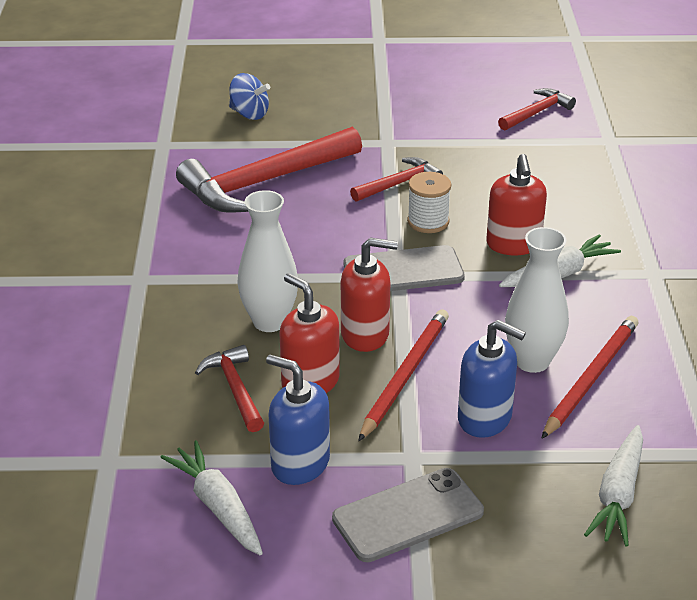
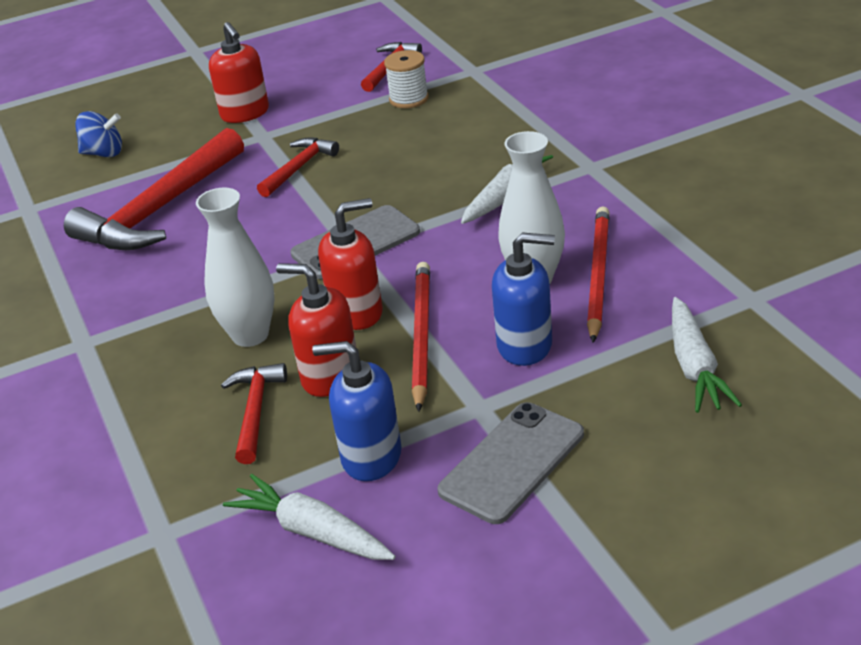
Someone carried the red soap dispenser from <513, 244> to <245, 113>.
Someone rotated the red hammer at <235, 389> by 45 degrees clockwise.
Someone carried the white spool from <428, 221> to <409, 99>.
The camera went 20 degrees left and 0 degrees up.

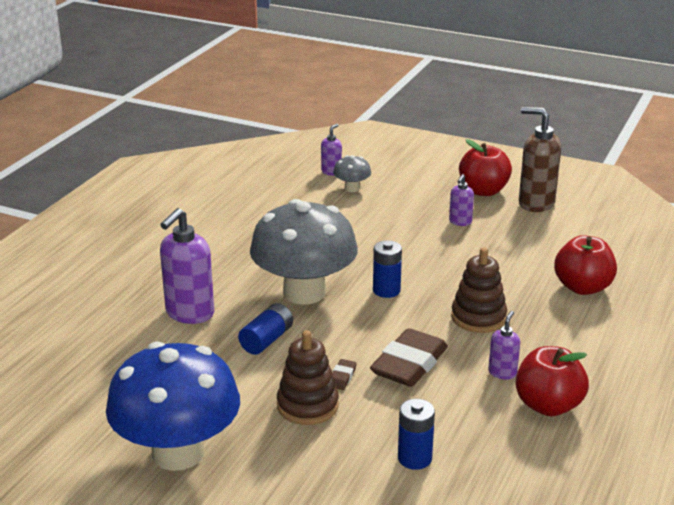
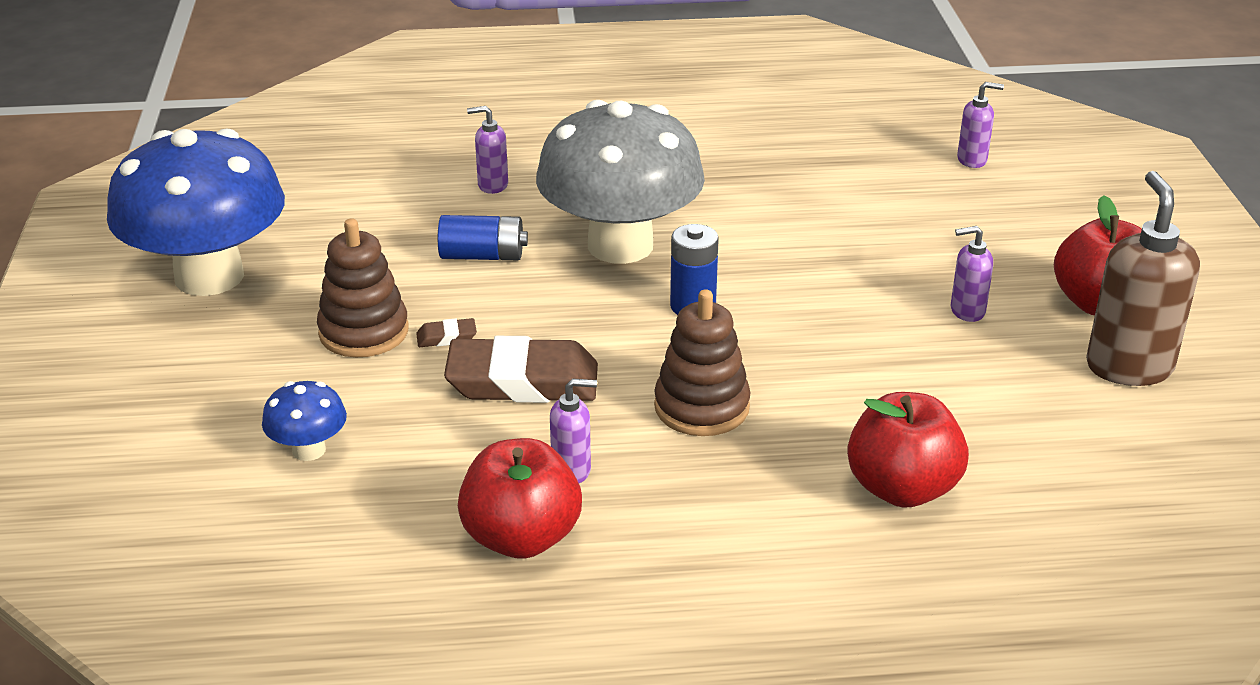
Someone swapped the blue battery at <414, 458> for the blue mushroom at <309, 450>.
Someone scaled the purple soap dispenser at <189, 313> by 0.51.
Someone took away the grey mushroom at <352, 188>.
The camera went 60 degrees right and 5 degrees up.

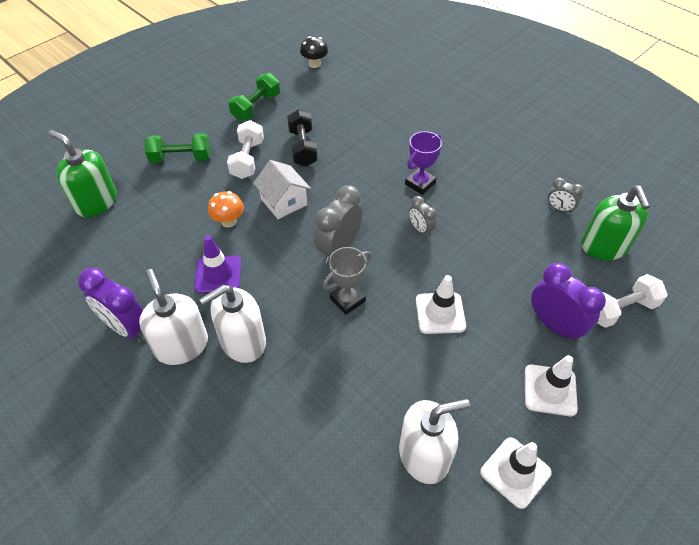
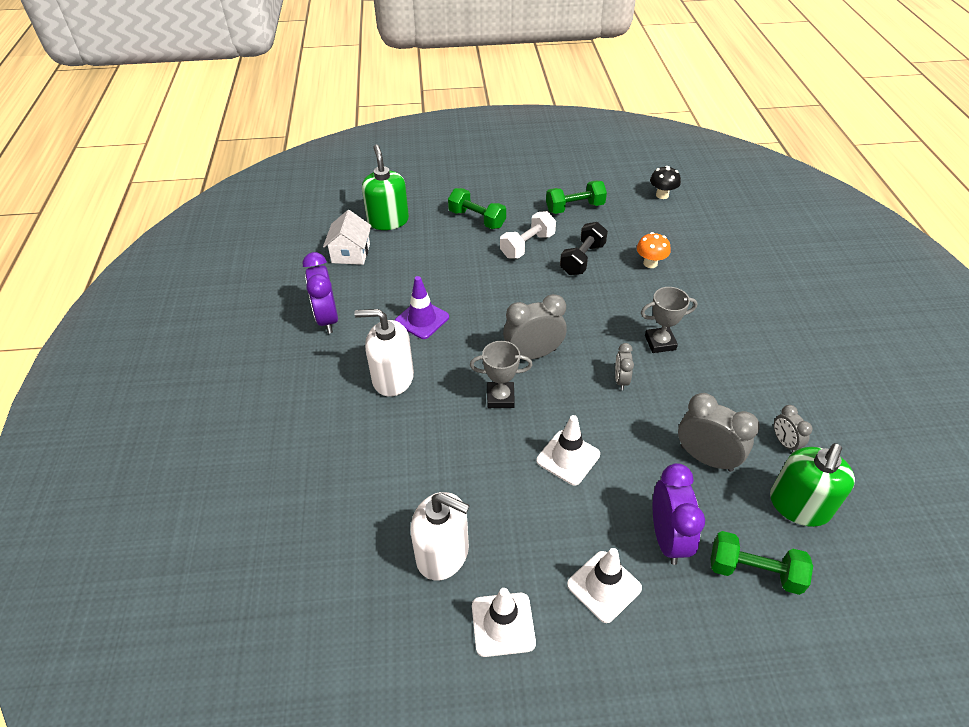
Someone carried the white house from <284, 202> to <351, 253>.
Someone carried the orange mushroom from <228, 221> to <650, 263>.
Someone repainted the purple trophy at <420, 183>, which became the grey trophy at <660, 342>.
Someone put down the grey clock at <706, 458>.
Someone repainted the white dumbbell at <620, 309>, which became the green dumbbell at <754, 571>.
Someone took away the white soap dispenser at <181, 345>.
The camera went 40 degrees right and 5 degrees down.

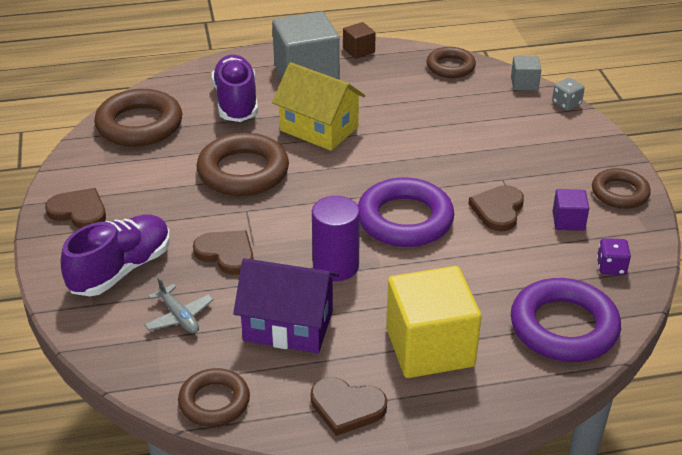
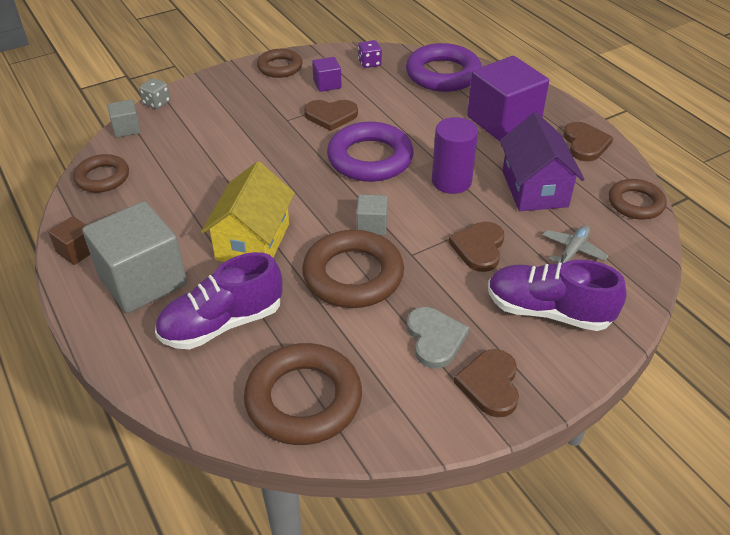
Someone put down the grey cube at <372, 225>.
Someone put down the grey heart at <435, 338>.
Someone repainted the yellow cube at <430, 347>, which became the purple cube at <503, 121>.
The camera went 110 degrees left and 5 degrees up.

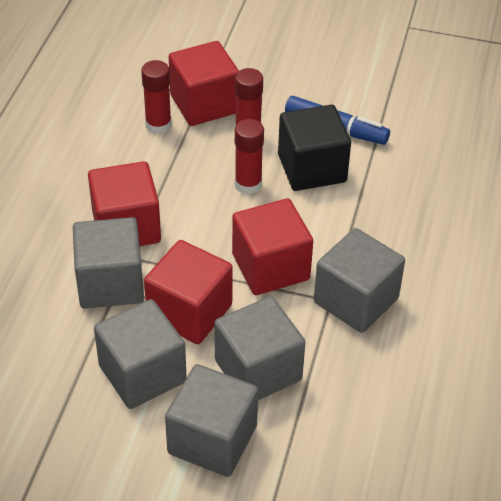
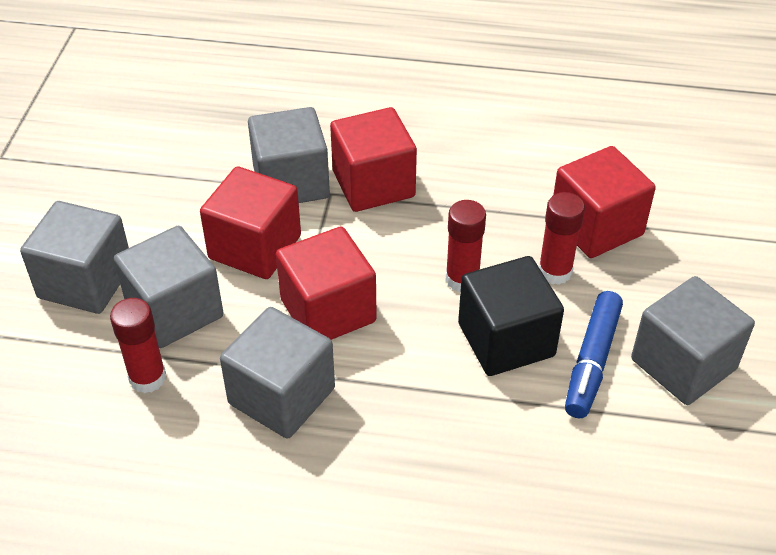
Someone carried the red glue stick from <158, 125> to <147, 378>.
Someone carried the grey cube from <142, 374> to <683, 364>.
The camera went 85 degrees right and 0 degrees up.

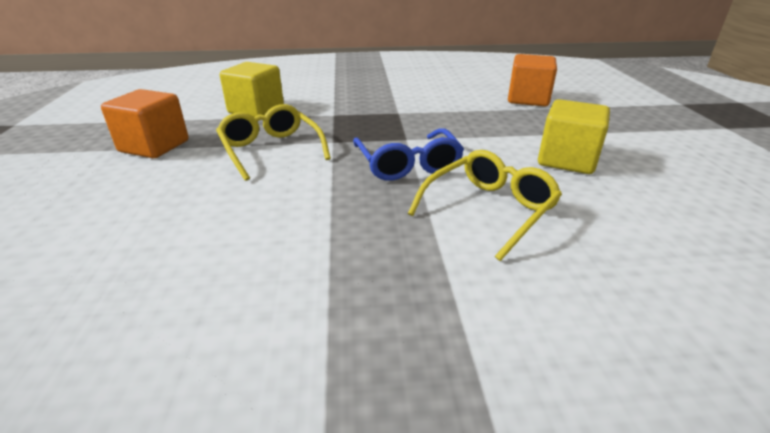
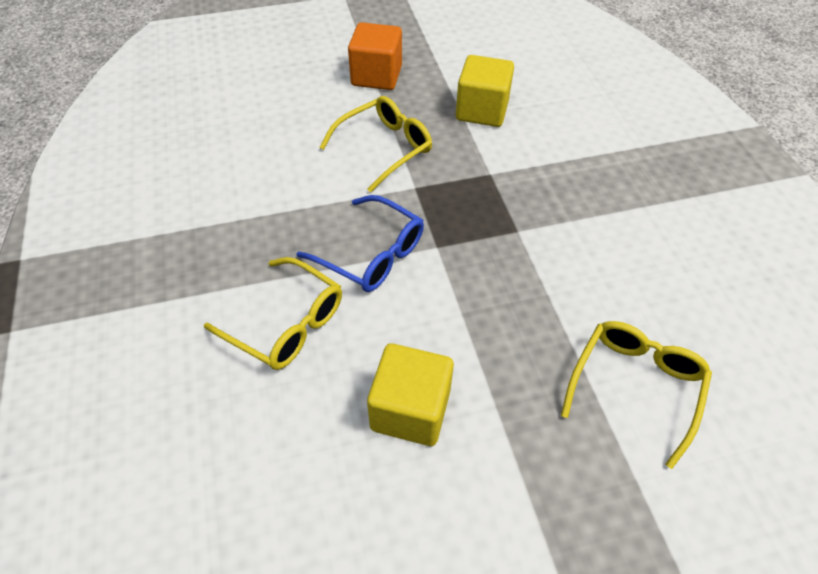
Someone rotated the blue glasses at <408, 164> by 120 degrees counterclockwise.
Someone swapped the orange cube at <528, 99> for the yellow glasses at <635, 387>.
The camera went 80 degrees right and 20 degrees up.

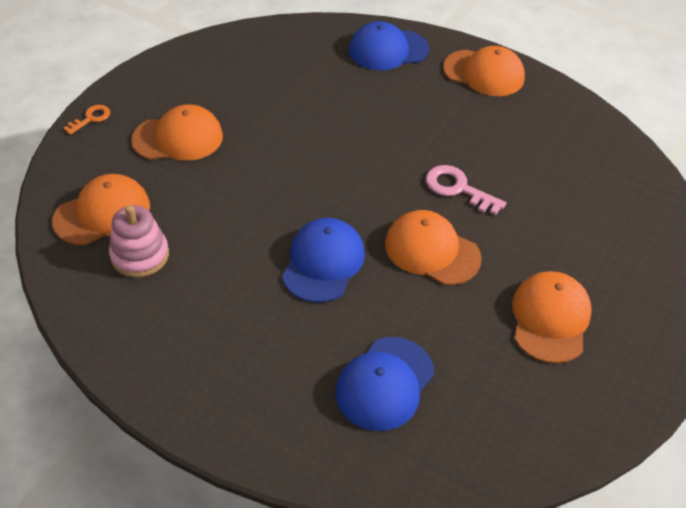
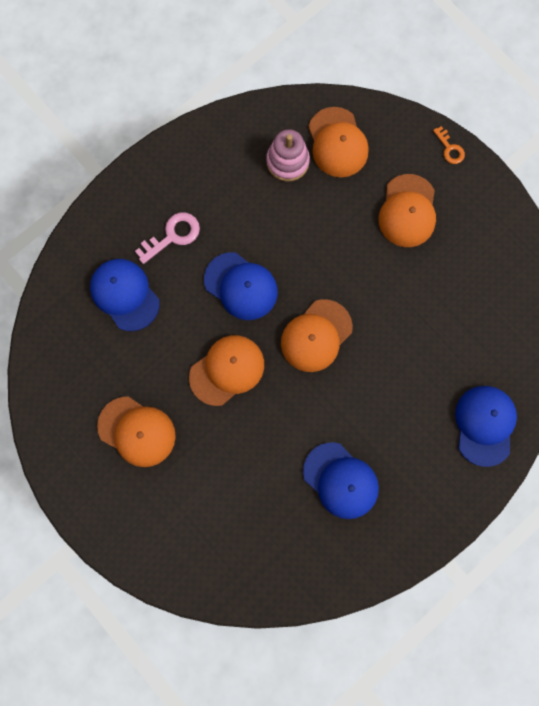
Someone carried the pink key from <458, 189> to <172, 236>.
Someone carried the orange cap from <484, 73> to <316, 336>.
Someone put down the blue cap at <341, 480>.
The camera went 110 degrees right and 30 degrees up.

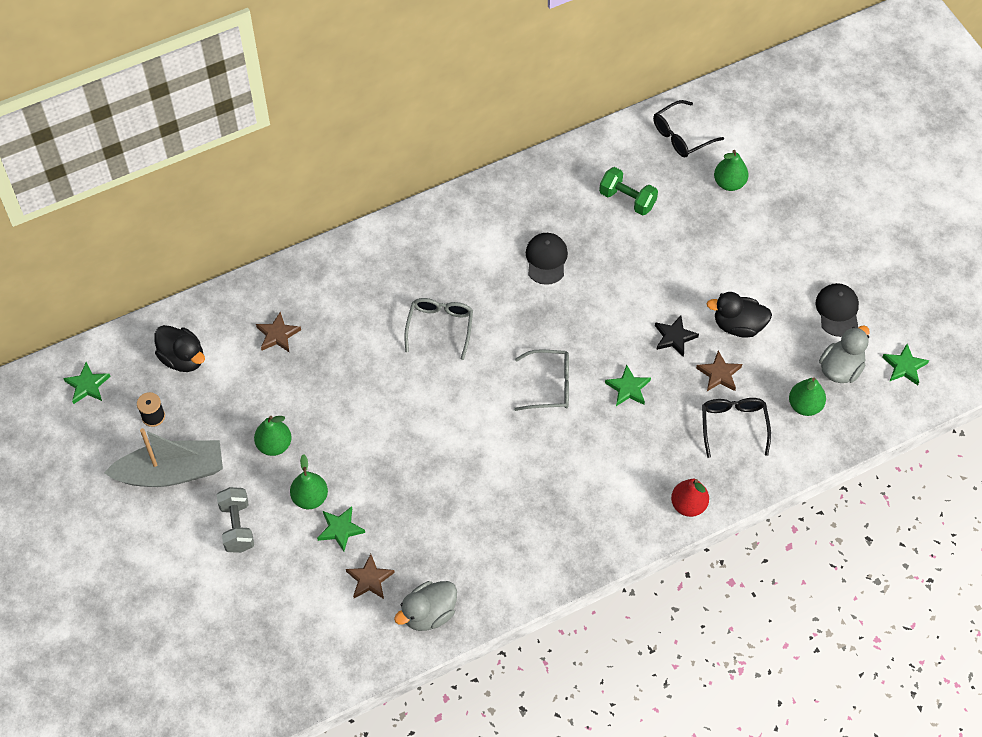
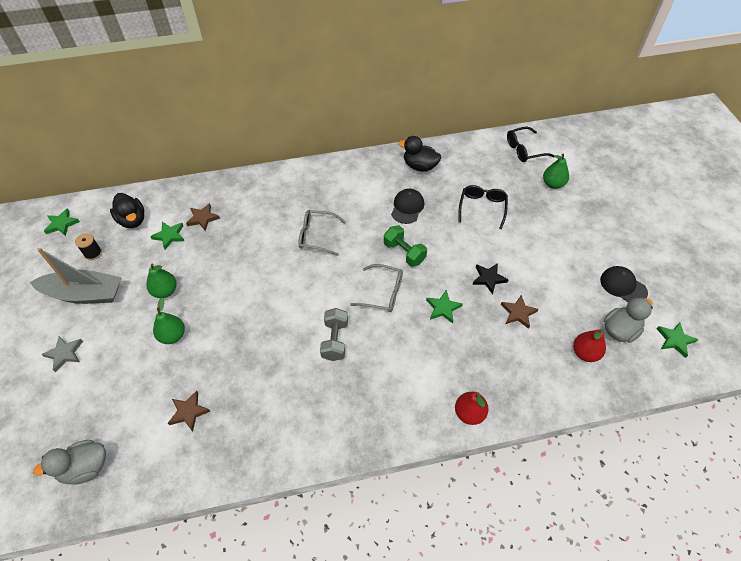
Someone carried the grey duck from <429, 614> to <85, 468>.
Someone put down the grey star at <65, 353>.
Someone carried the green star from <340, 529> to <169, 236>.
Someone rotated the grey glasses at <440, 327> by 105 degrees counterclockwise.
Someone carried the grey dumbbell from <237, 526> to <335, 340>.
Someone carried the green dumbbell from <627, 199> to <404, 253>.
Someone carried the black duck from <738, 325> to <420, 166>.
Someone carried the black glasses from <733, 425> to <482, 207>.
Someone repainted the green pear at <805, 405>, which became the red pear at <585, 353>.
Someone rotated the black cap at <837, 311> by 60 degrees counterclockwise.
The camera went 15 degrees right and 5 degrees down.

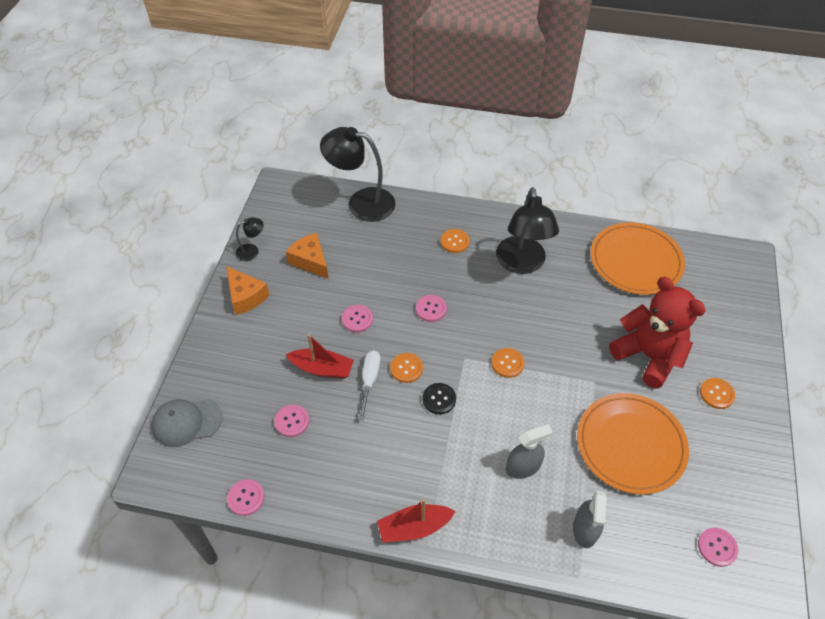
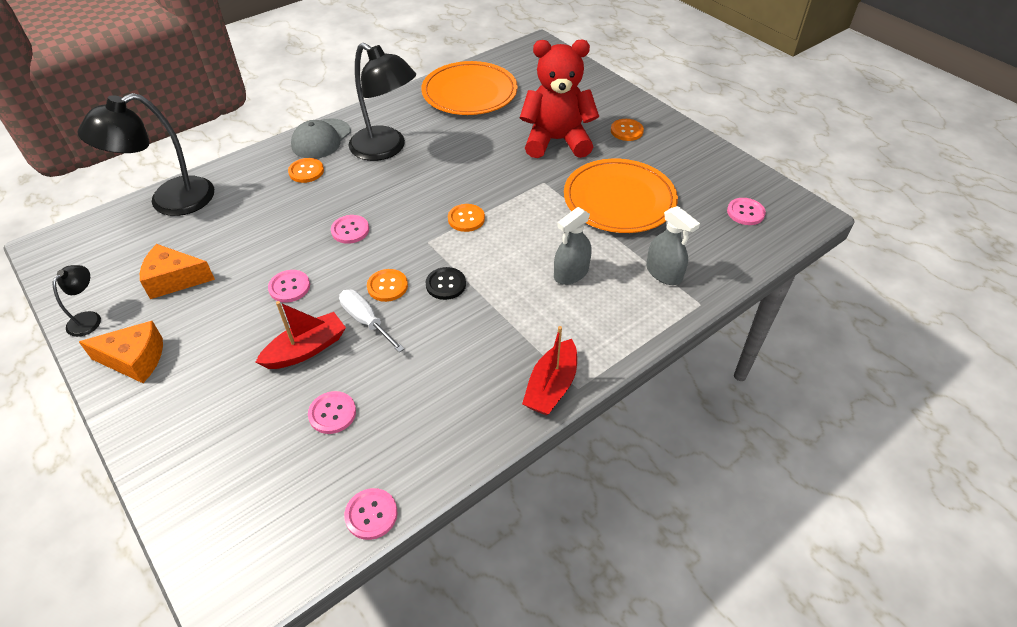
Someone carried the grey cap from <187, 422> to <321, 139>.
Someone rotated the grey spray bottle at <523, 467> by 150 degrees counterclockwise.
The camera went 50 degrees left and 5 degrees down.

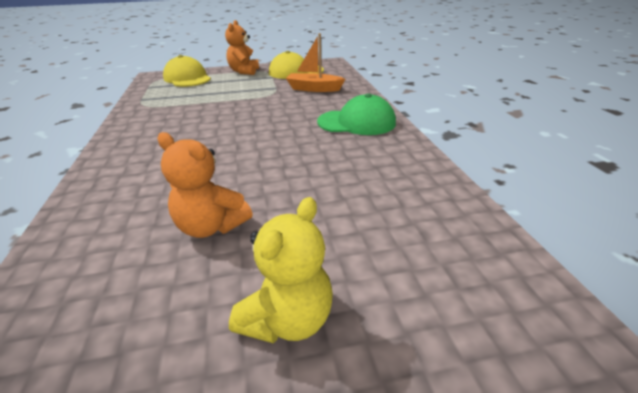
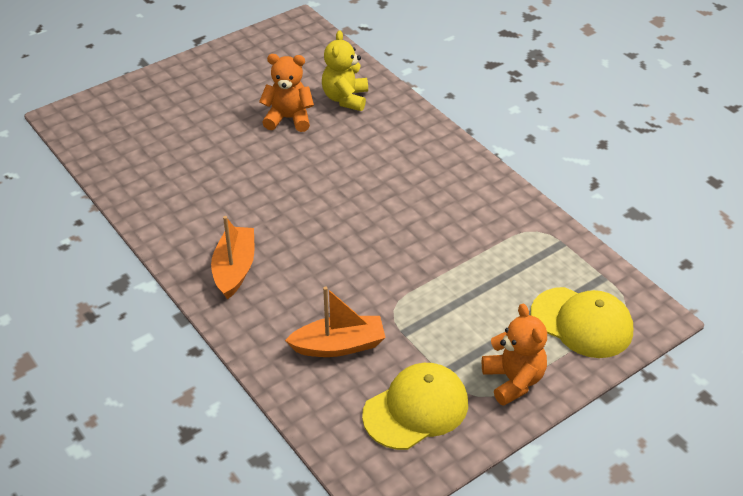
Someone swapped the green cap at <357, 122> for the orange boat at <235, 269>.
Someone carried the yellow teddy bear from <287, 319> to <345, 98>.
The camera went 155 degrees right and 10 degrees up.

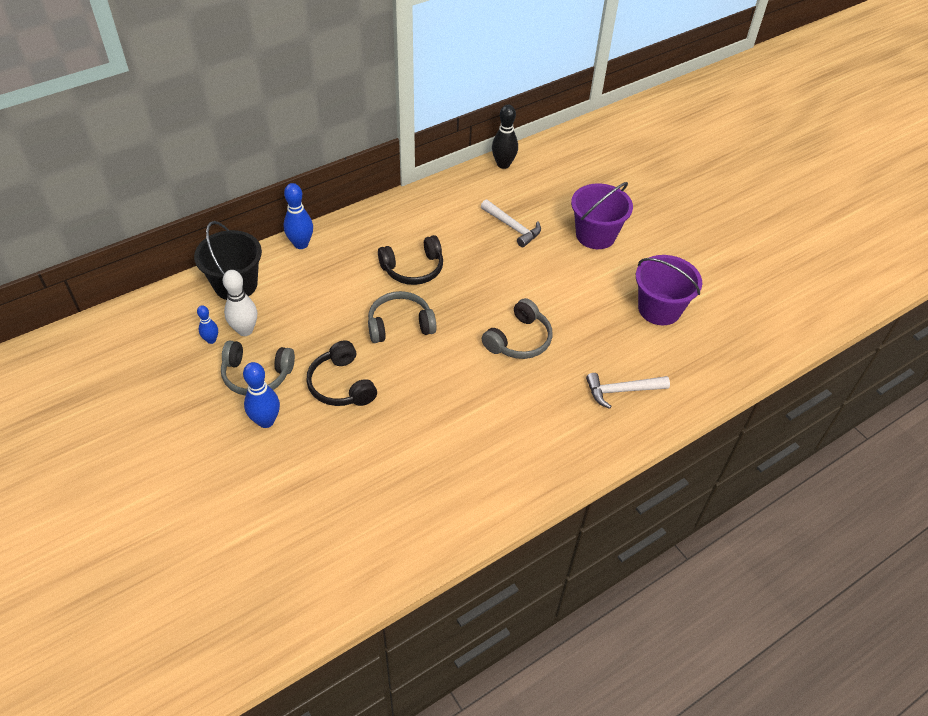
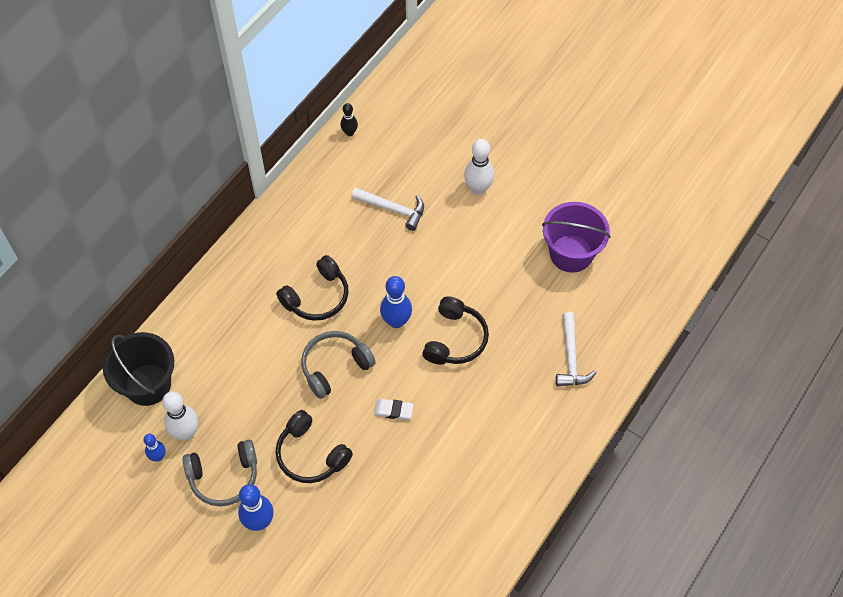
Someone scaled the black bowling pin at <503, 164> by 0.59.
Someone put down the white eraser at <393, 410>.
Someone carried the blue bowling pin from <301, 244> to <396, 321>.
Someone repainted the grey headphones at <519, 340>, which became the black headphones at <455, 339>.
Someone swapped the purple bucket at <595, 235> for the white bowling pin at <478, 188>.
Someone rotated the white hammer at <622, 391> by 60 degrees counterclockwise.
The camera went 20 degrees left and 10 degrees up.

